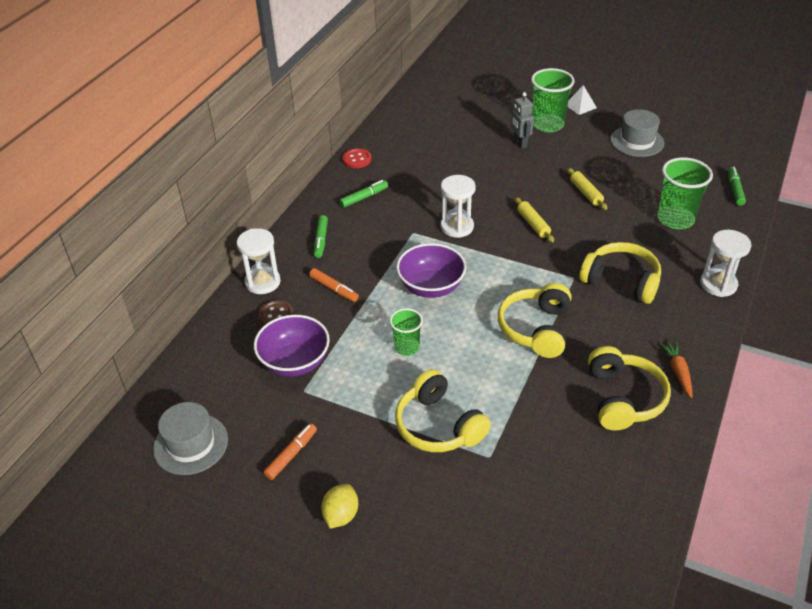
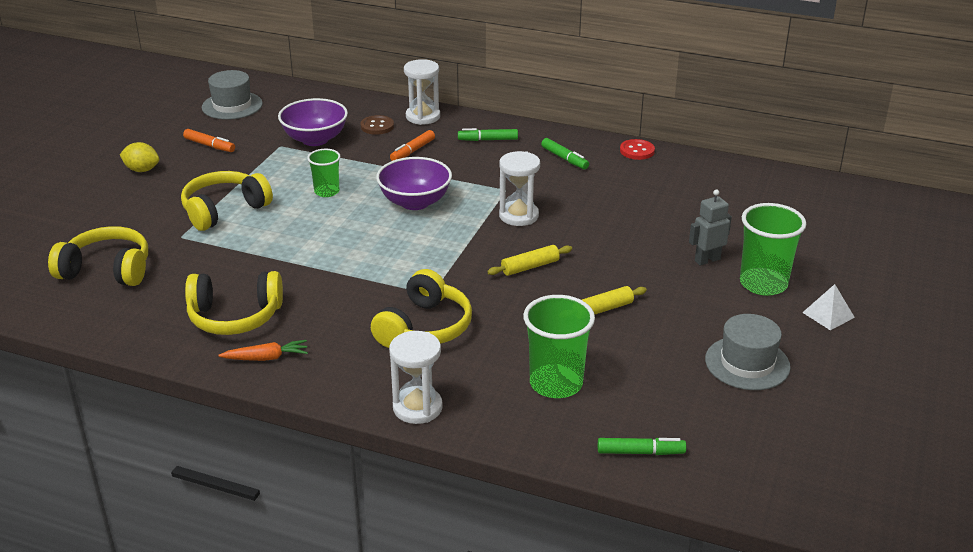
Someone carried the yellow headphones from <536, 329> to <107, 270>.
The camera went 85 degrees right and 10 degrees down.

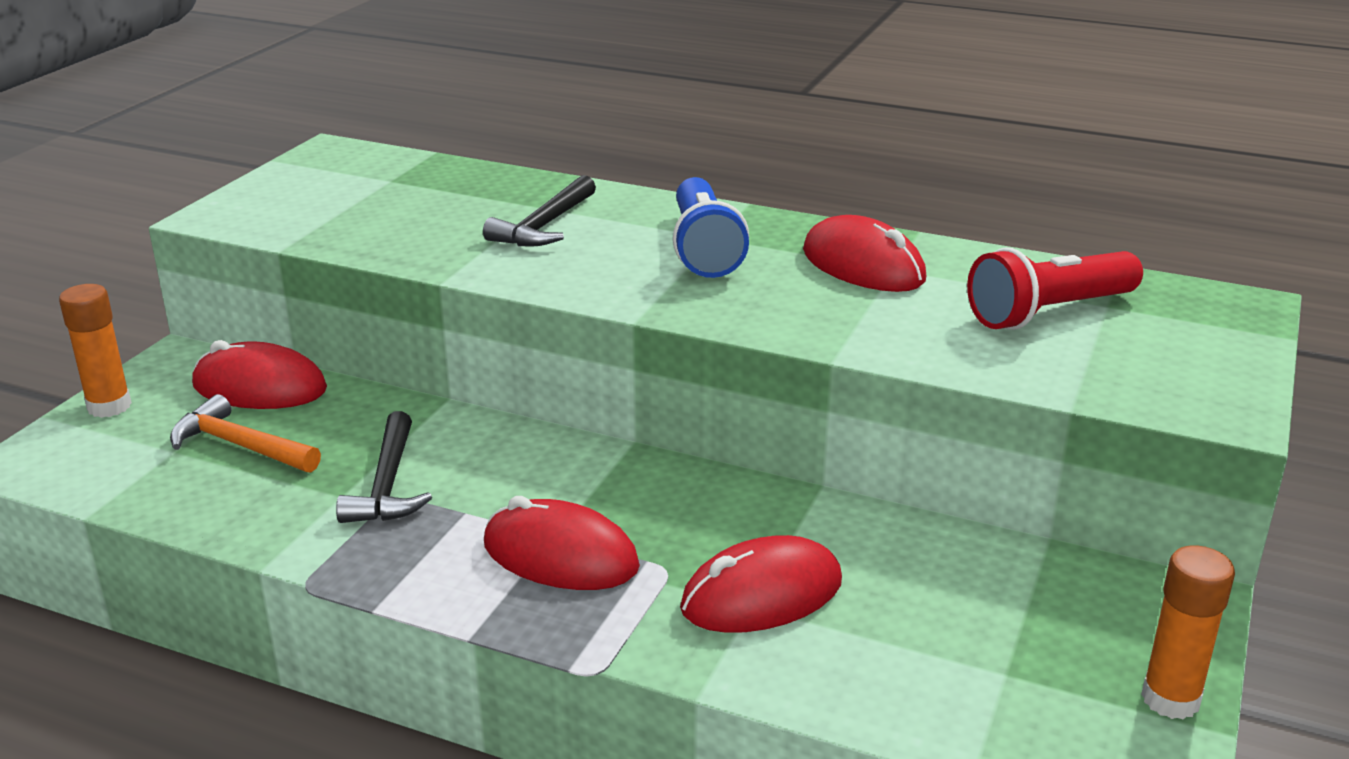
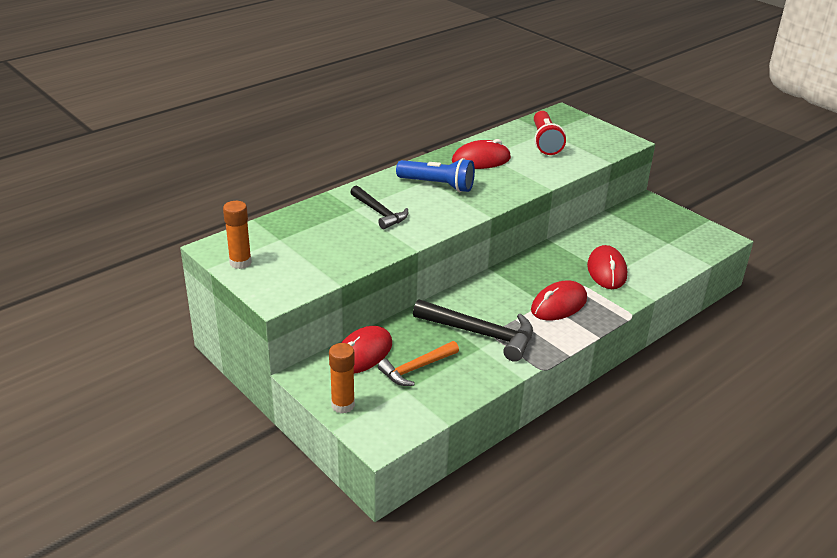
Someone carried the orange glue stick from <1170, 699> to <240, 262>.
Someone scaled the black hammer at <387, 485> by 1.54.
The camera went 65 degrees left and 5 degrees up.

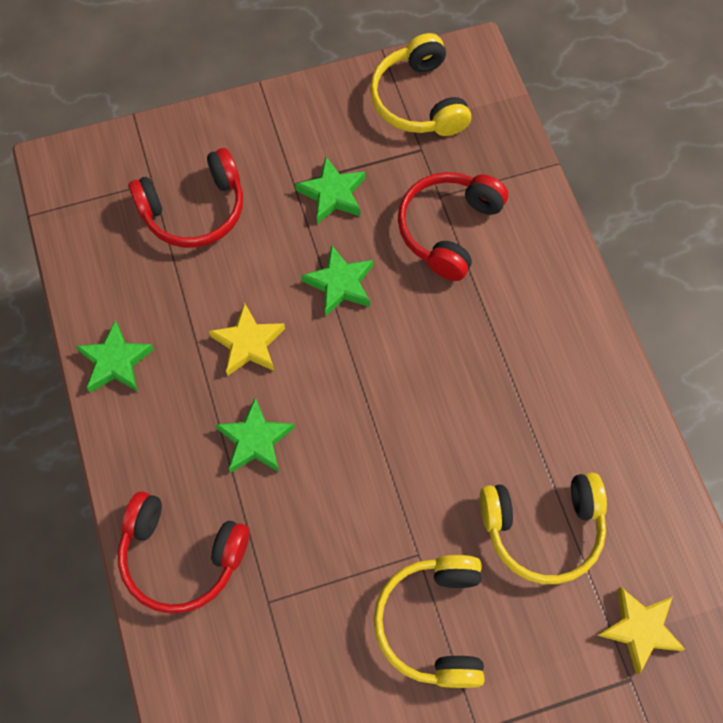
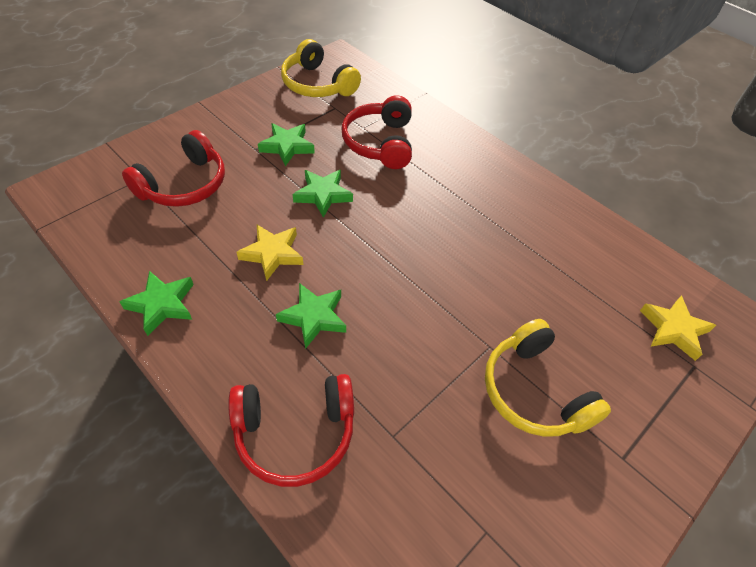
Someone took away the yellow headphones at <542, 528>.
The camera went 30 degrees left and 15 degrees down.

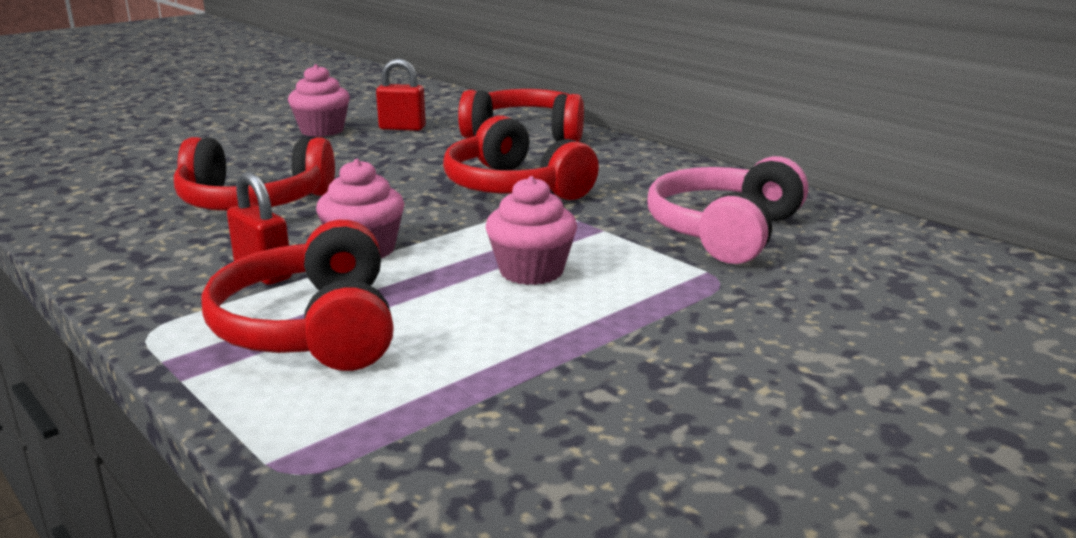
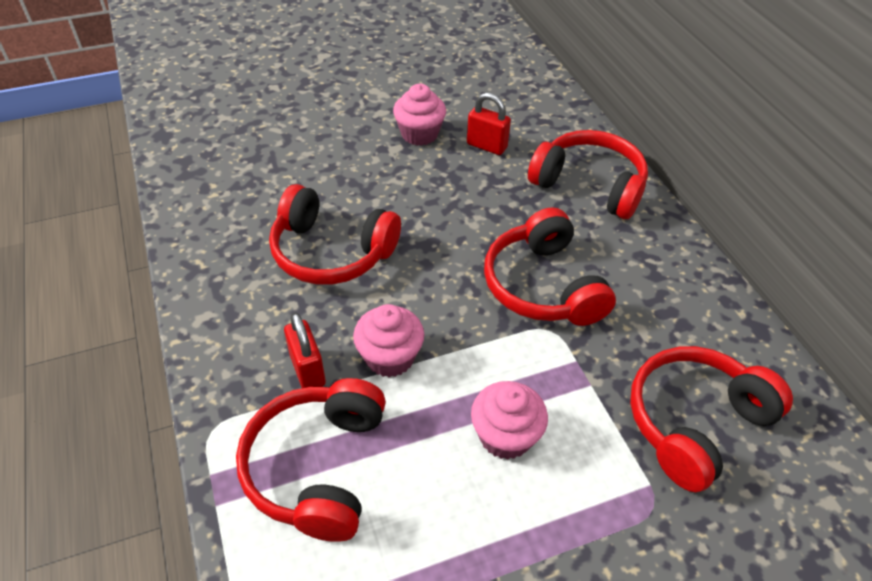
Someone repainted the pink headphones at <725, 232>, which became the red headphones at <695, 423>.
The camera went 20 degrees right and 25 degrees up.

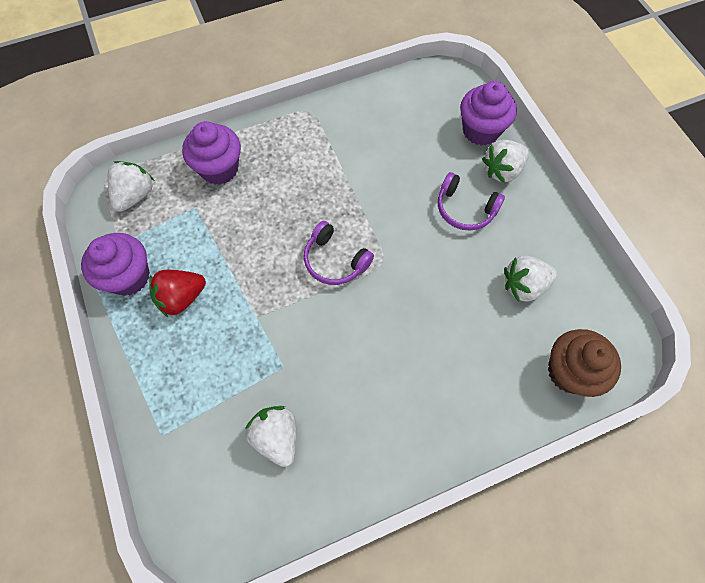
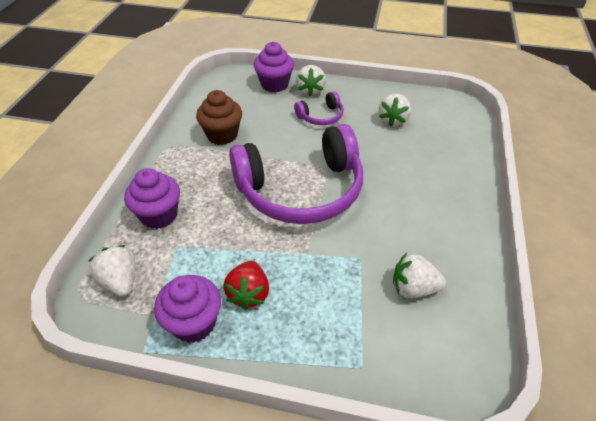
Someone carried the brown cupcake from <569, 371> to <222, 135>.
Someone scaled the purple headphones at <335, 260> by 2.34.
The camera went 55 degrees left and 20 degrees down.

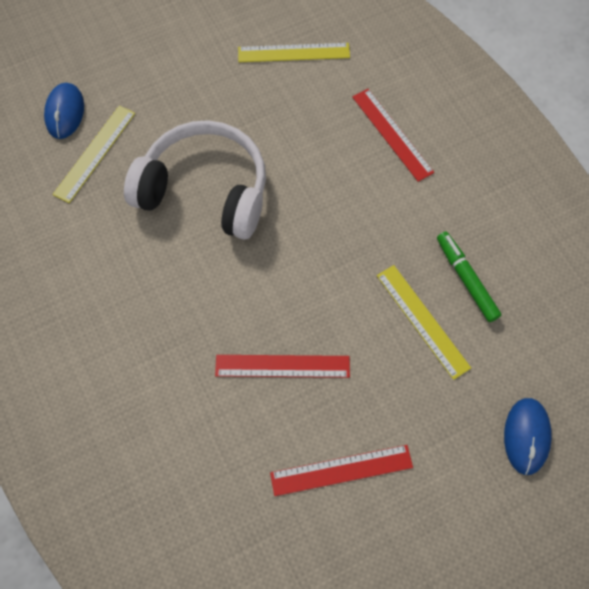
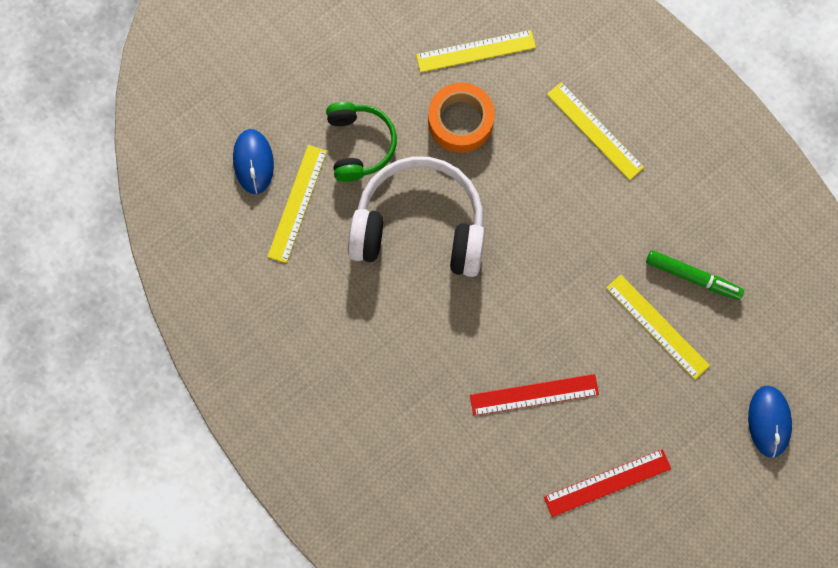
Someone put down the green headphones at <360, 145>.
Someone put down the orange tape at <460, 121>.
Someone repainted the red ruler at <392, 134>, which became the yellow ruler at <595, 130>.
Someone rotated the green marker at <466, 279> by 150 degrees clockwise.
The camera went 10 degrees left and 10 degrees up.

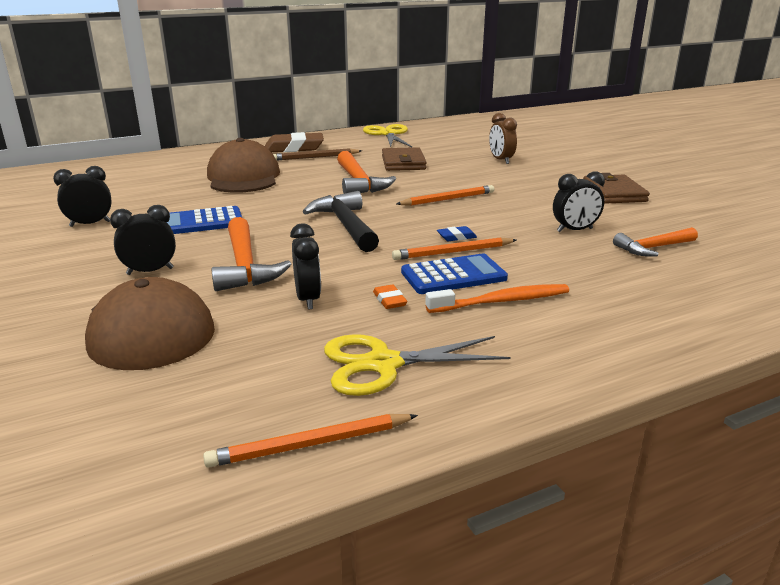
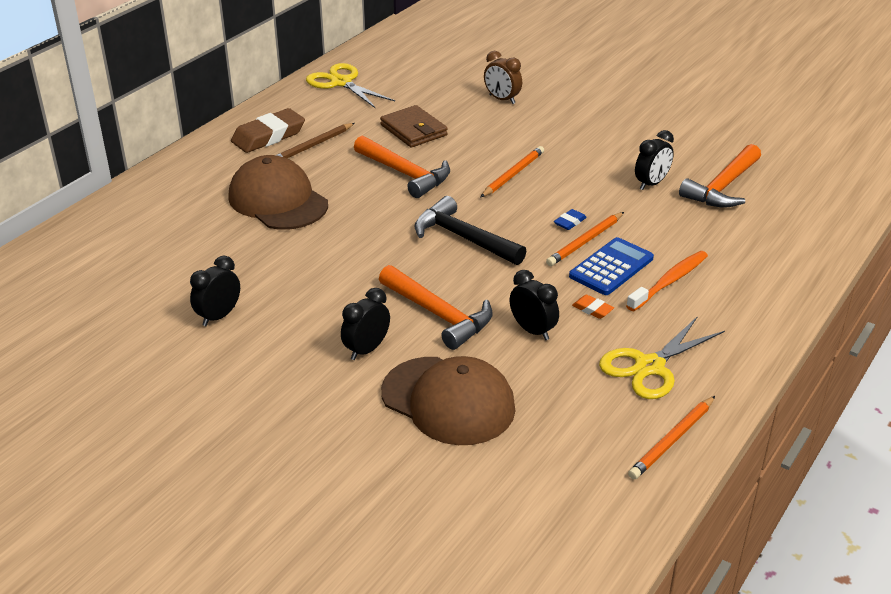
Someone scaled the orange hammer at <653, 248> by 1.52.
Someone took away the blue calculator at <201, 222>.
Someone took away the brown wallet at <613, 193>.
The camera went 30 degrees left and 10 degrees up.

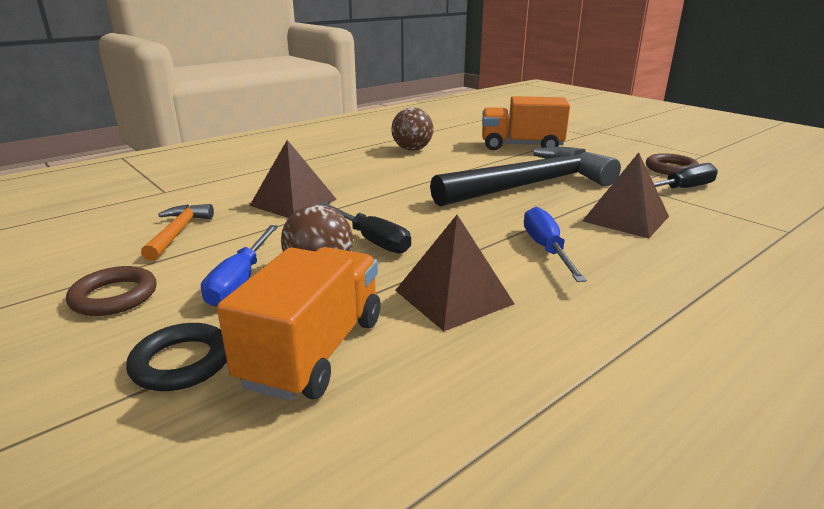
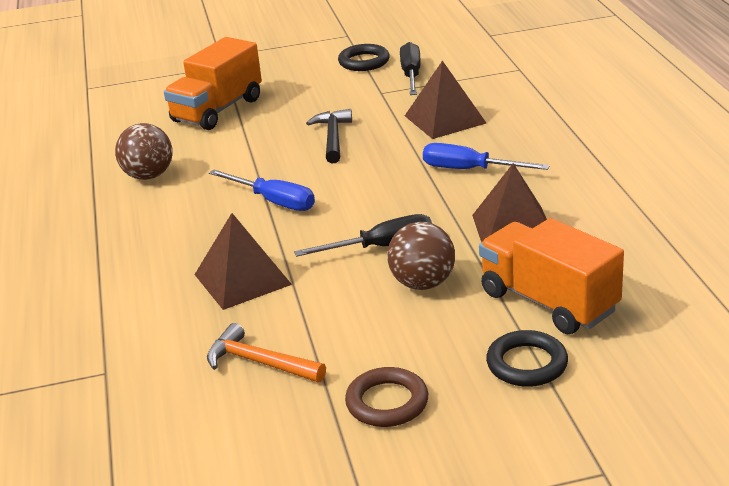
Someone carried the blue screwdriver from <240, 281> to <274, 201>.
Someone scaled the black hammer at <530, 185> by 0.46.
Someone repainted the brown ring at <671, 169>, which became the black ring at <364, 62>.
The camera went 60 degrees left and 5 degrees up.

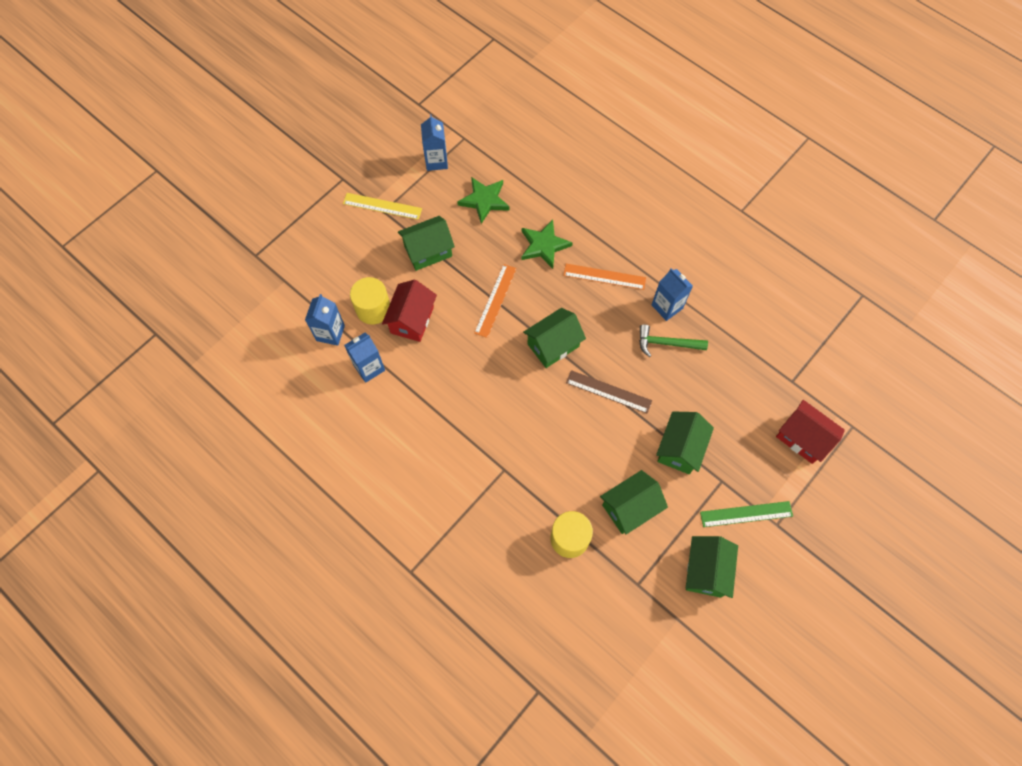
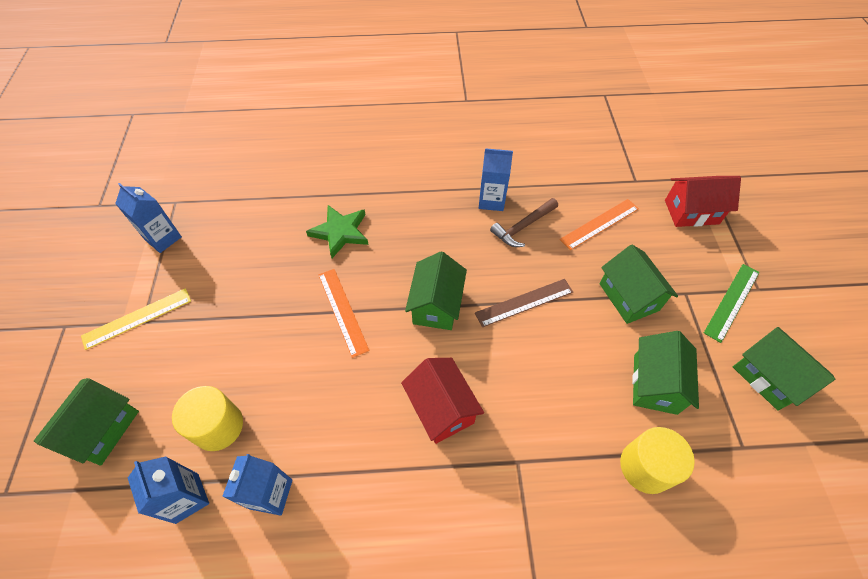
Someone carried the green house from <428, 251> to <102, 429>.
Someone carried the red house from <412, 320> to <441, 408>.
Someone repainted the green hammer at <667, 343>, which became the brown hammer at <523, 226>.
Someone carried the orange ruler from <604, 276> to <599, 224>.
Someone took away the green star at <484, 200>.
The camera went 45 degrees left and 10 degrees down.

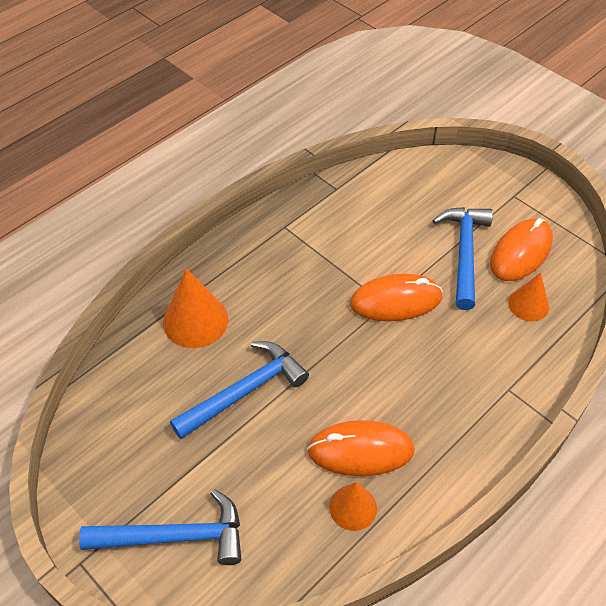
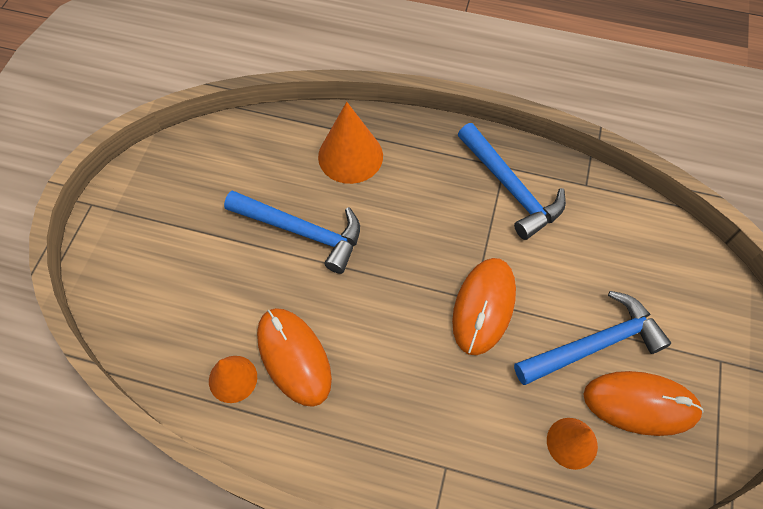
Someone rotated the orange mouse at <396, 301> by 60 degrees clockwise.
Someone carried the blue hammer from <175, 536> to <510, 188>.
The camera went 60 degrees right and 10 degrees up.

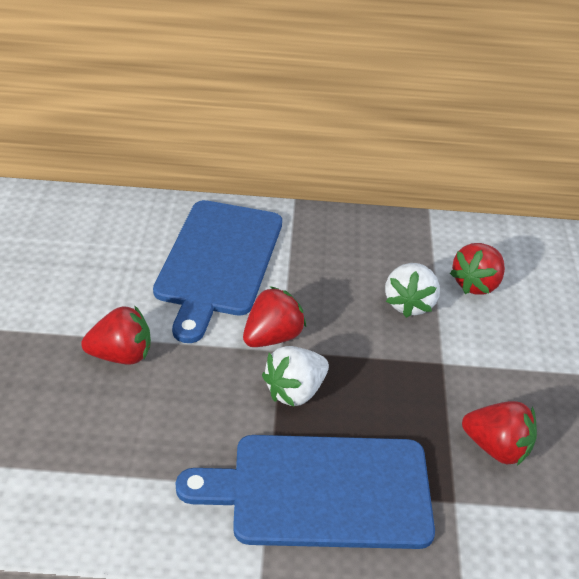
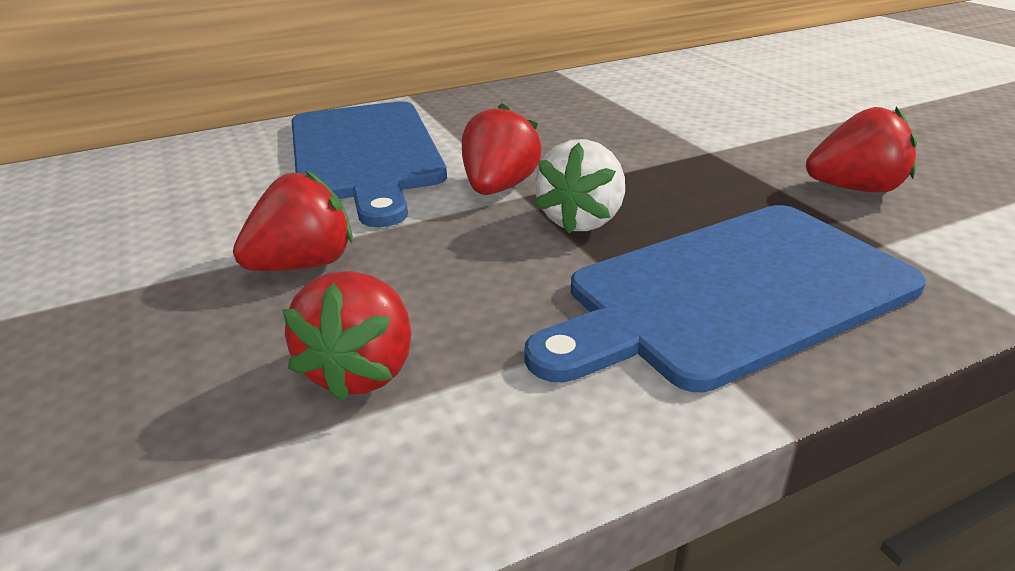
Someone carried the red strawberry from <476, 284> to <362, 370>.
Someone took away the white strawberry at <409, 303>.
The camera went 25 degrees left and 10 degrees down.

